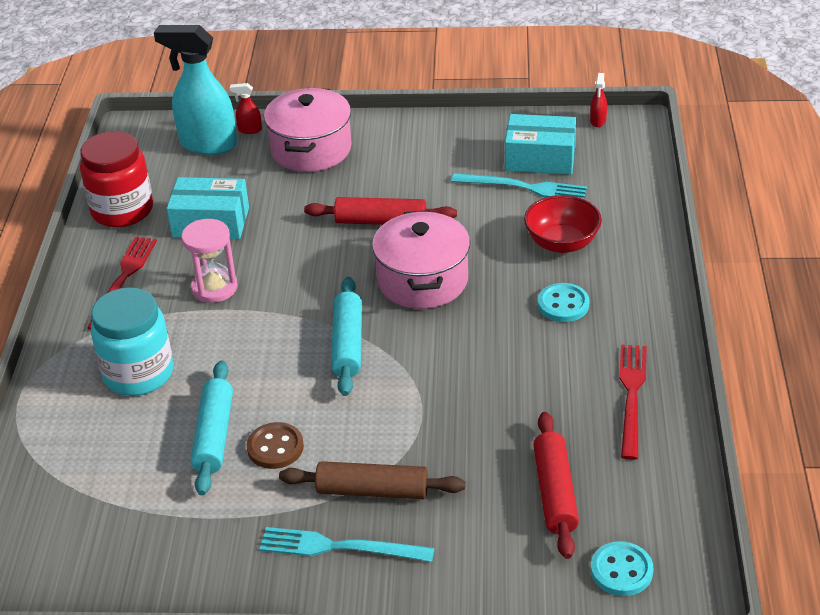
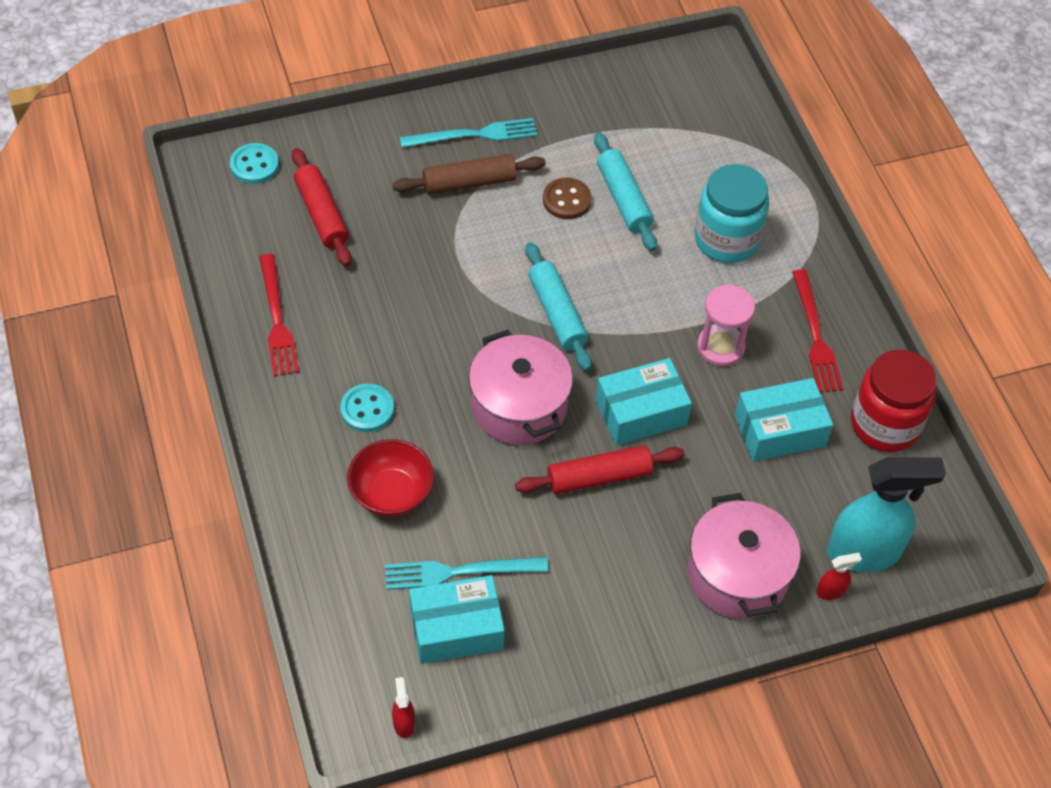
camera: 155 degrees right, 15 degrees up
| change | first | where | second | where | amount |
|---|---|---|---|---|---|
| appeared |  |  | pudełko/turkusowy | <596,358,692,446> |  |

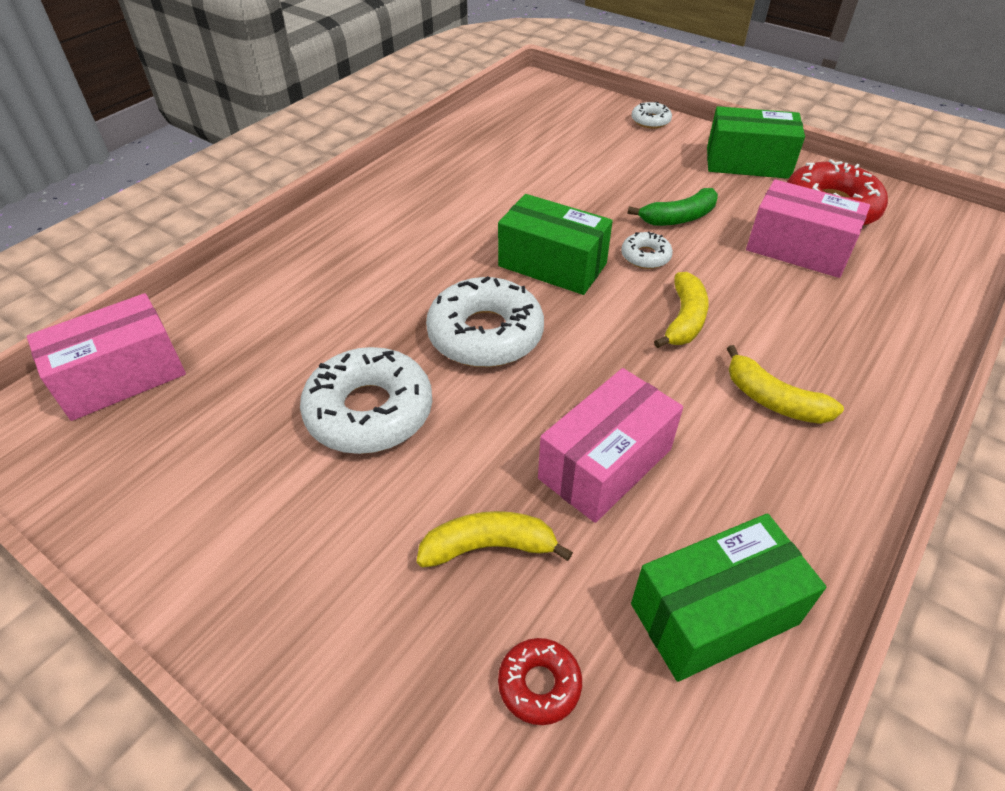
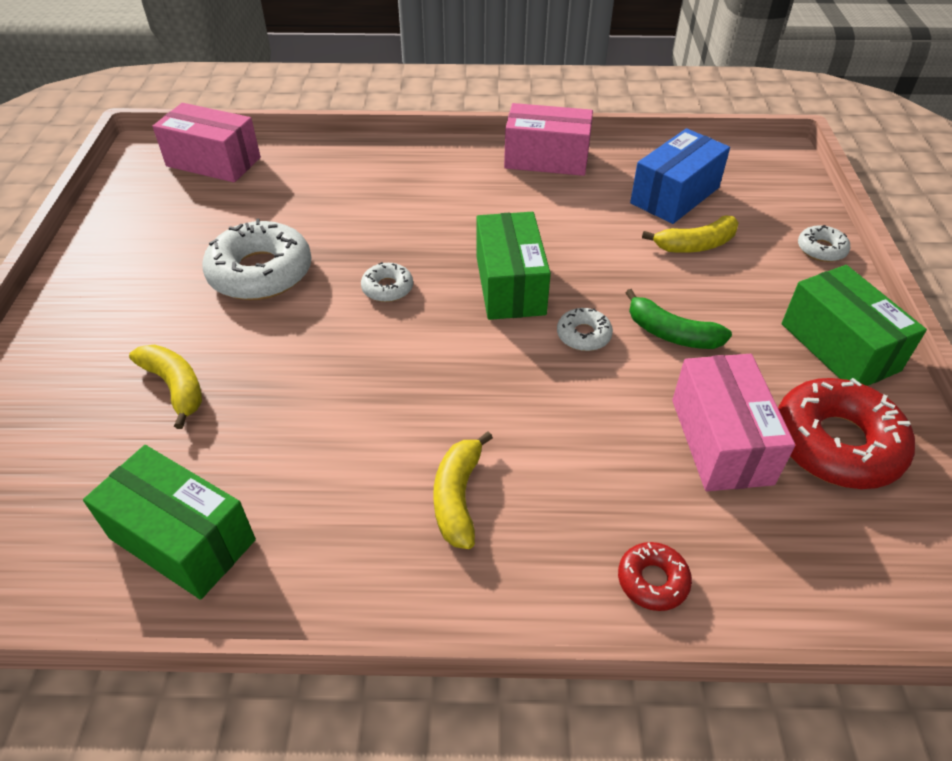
camera: 55 degrees right, 0 degrees up
| change | first | where | second | where | amount |
|---|---|---|---|---|---|
| relocated | banan/żółty | <654,272,708,348> |  | <642,215,739,253> |  |
| size | donut/biały | <426,276,544,367> |  | <361,262,413,302> | x0.49 |
| relocated | pudełko/różowy | <538,368,683,523> |  | <504,103,593,176> |  |
| relocated | donut/czerwony | <498,638,582,725> |  | <618,542,692,611> |  |
| appeared |  |  | pudełko/niebieski | <630,128,730,224> |  |

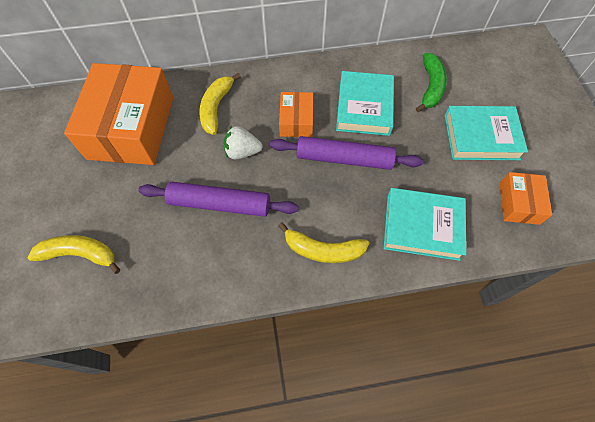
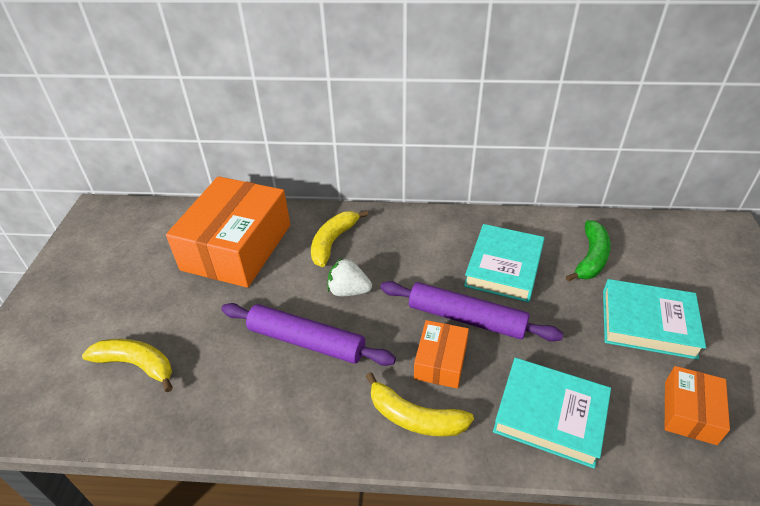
camera: 15 degrees right, 20 degrees down
| change | first | where | second | where | amount |
|---|---|---|---|---|---|
| relocated | pudełko/pomarańczowy | <279,92,313,137> |  | <414,320,469,389> |  |

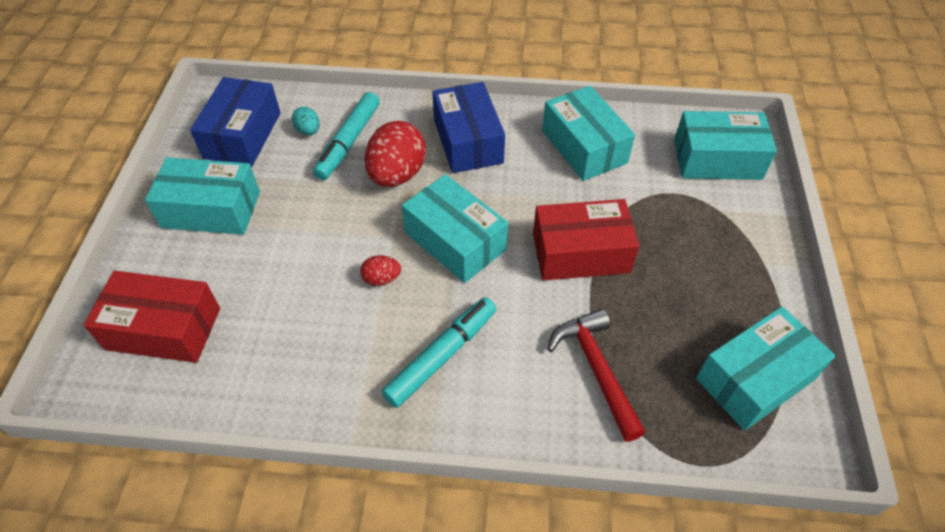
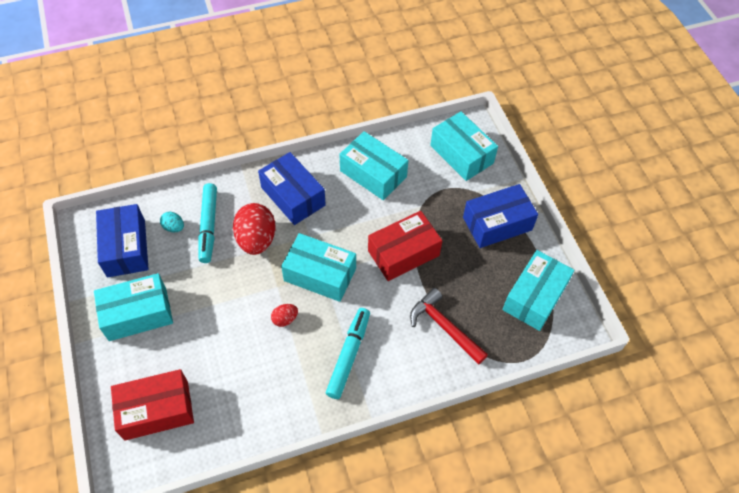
camera: 25 degrees left, 5 degrees up
| change | first | where | second | where | amount |
|---|---|---|---|---|---|
| spun | pudełko/turkusowy | <674,111,777,180> |  | <430,111,498,181> | 75 degrees clockwise |
| appeared |  |  | pudełko/niebieski | <463,184,538,248> |  |

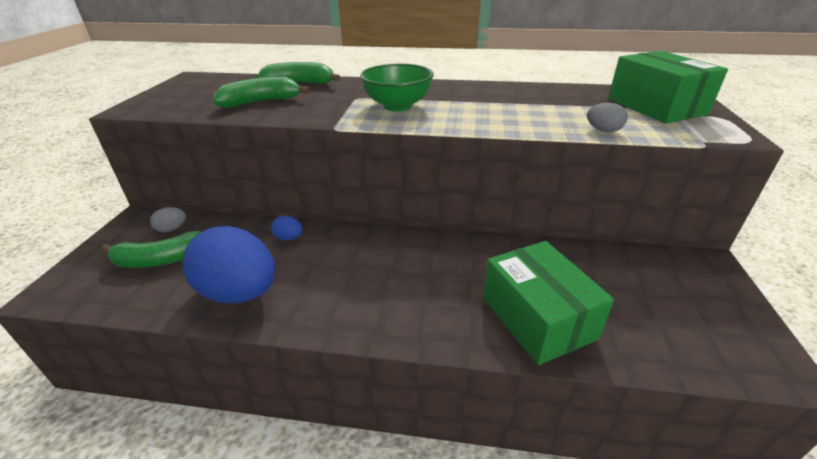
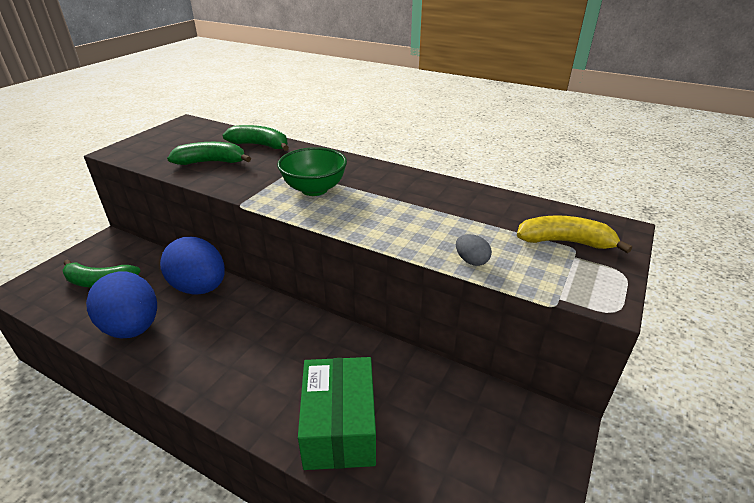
camera: 20 degrees right, 0 degrees up
| change | first | where | second | where | amount |
|---|---|---|---|---|---|
| exchanged | pudełko/zielony | <608,51,728,123> | banan/żółty | <517,215,632,253> |  |
| missing | jajko/szary | <150,207,186,232> |  |  |  |
| size | jajko/niebieski | <271,215,303,241> |  | <160,237,225,294> | x2.48 |

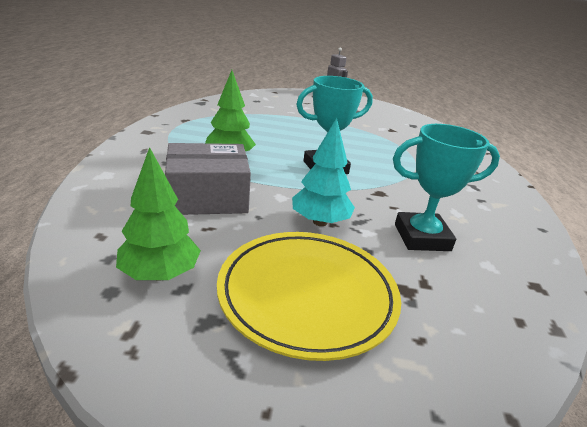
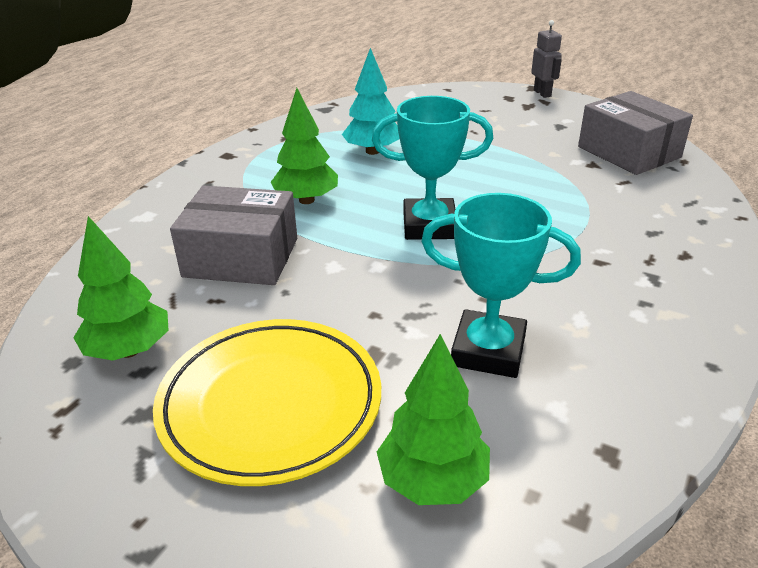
camera: 25 degrees right, 5 degrees up
| change | first | where | second | where | amount |
|---|---|---|---|---|---|
| relocated | drzewko/turkusowy | <292,118,355,226> |  | <342,48,400,155> |  |
| appeared |  |  | pudełko/szary | <578,91,693,175> |  |
| appeared |  |  | drzewko/zielony | <377,334,490,505> |  |

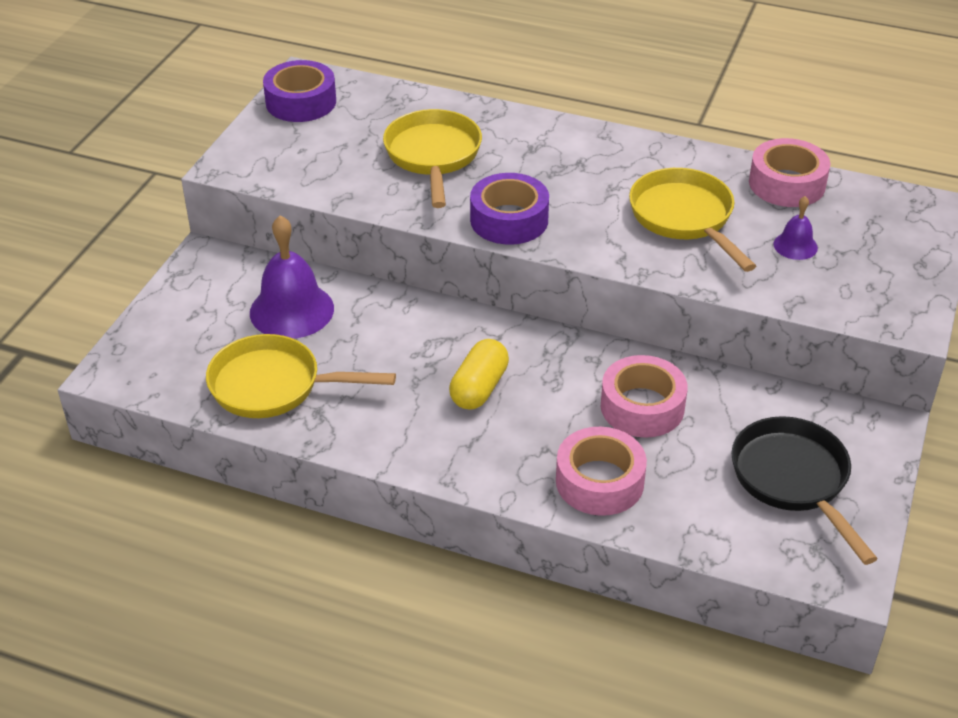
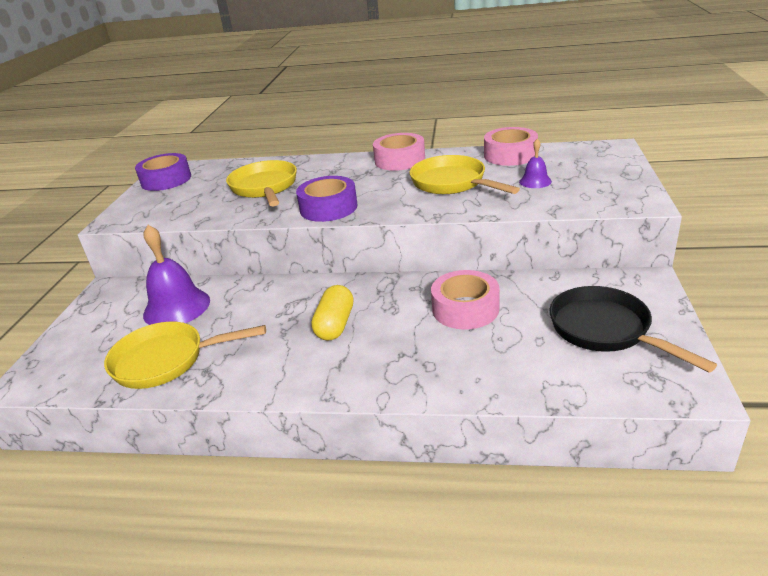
camera: 10 degrees left, 10 degrees down
| change | first | where | second | where | amount |
|---|---|---|---|---|---|
| relocated | taśma klejąca/różowy | <556,427,647,516> |  | <373,133,425,171> |  |

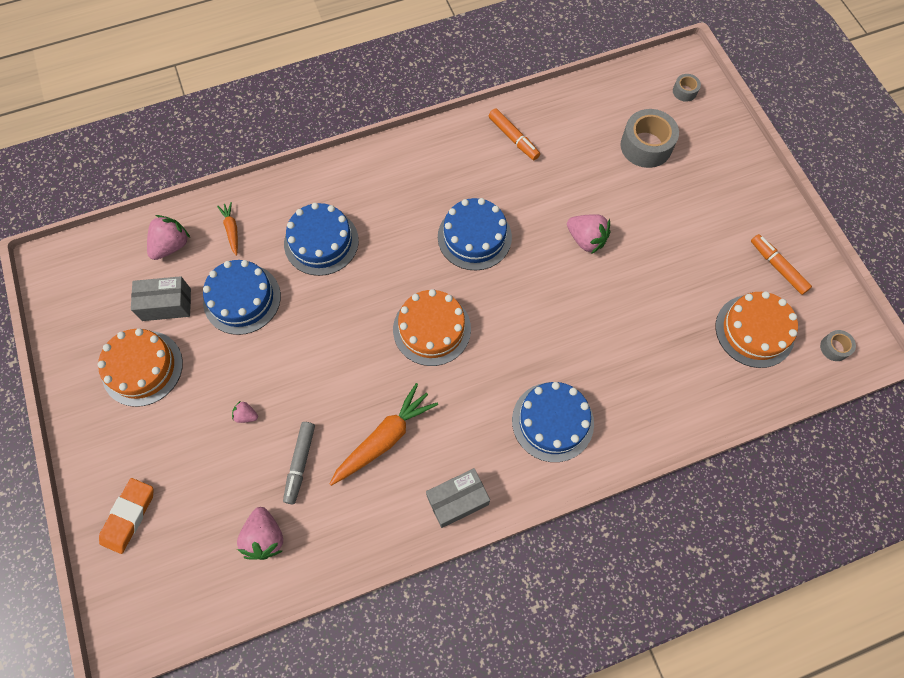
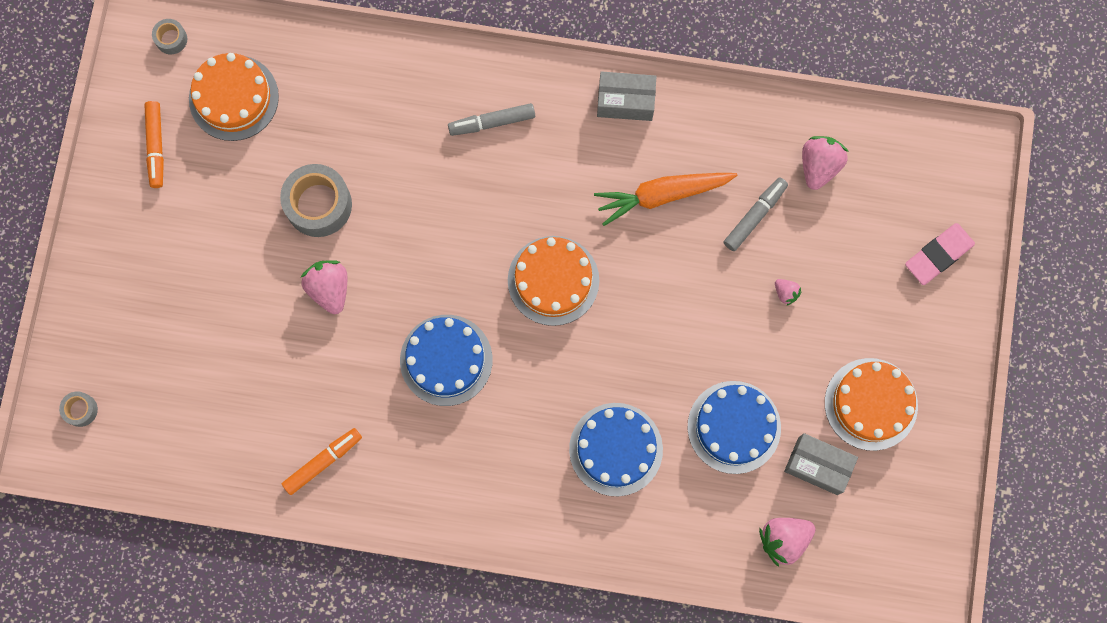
camera: 150 degrees left, 10 degrees up
| change | first | where | second | where | amount |
|---|---|---|---|---|---|
| spun | flamaster/pomarańczowy | <489,108,540,160> |  | <282,428,362,495> | 60 degrees clockwise |
| relocated | taśma klejąca/szary | <621,109,679,168> |  | <280,164,352,237> |  |
| missing | marchewka/pomarańczowy | <217,202,238,256> |  |  |  |
| exchanged | tort/niebieski | <512,382,594,462> | flamaster/szary | <448,103,535,136> |  |
| colour | gumka do mazania/pomarańczowy | <99,478,153,554> | gumka do mazania/różowy | <905,223,975,285> |  |

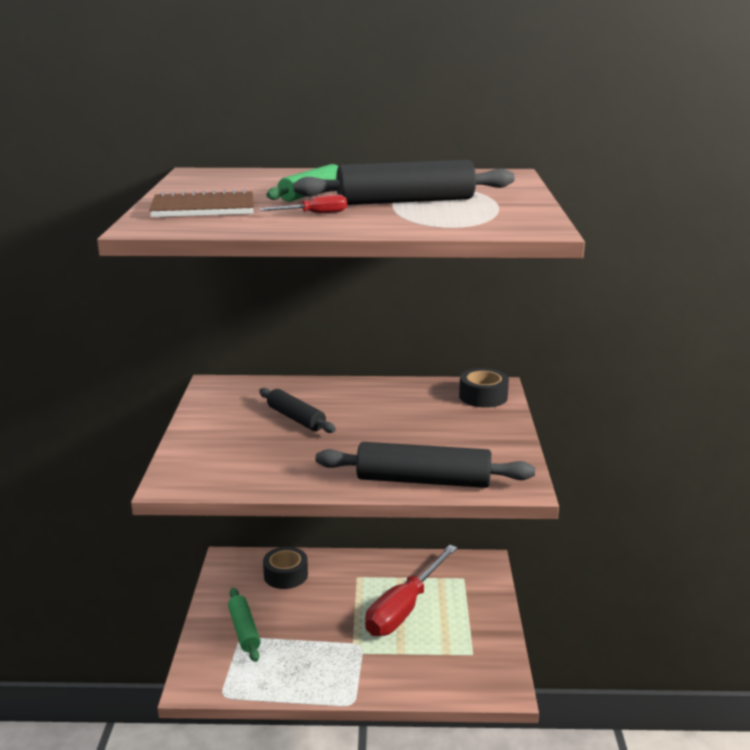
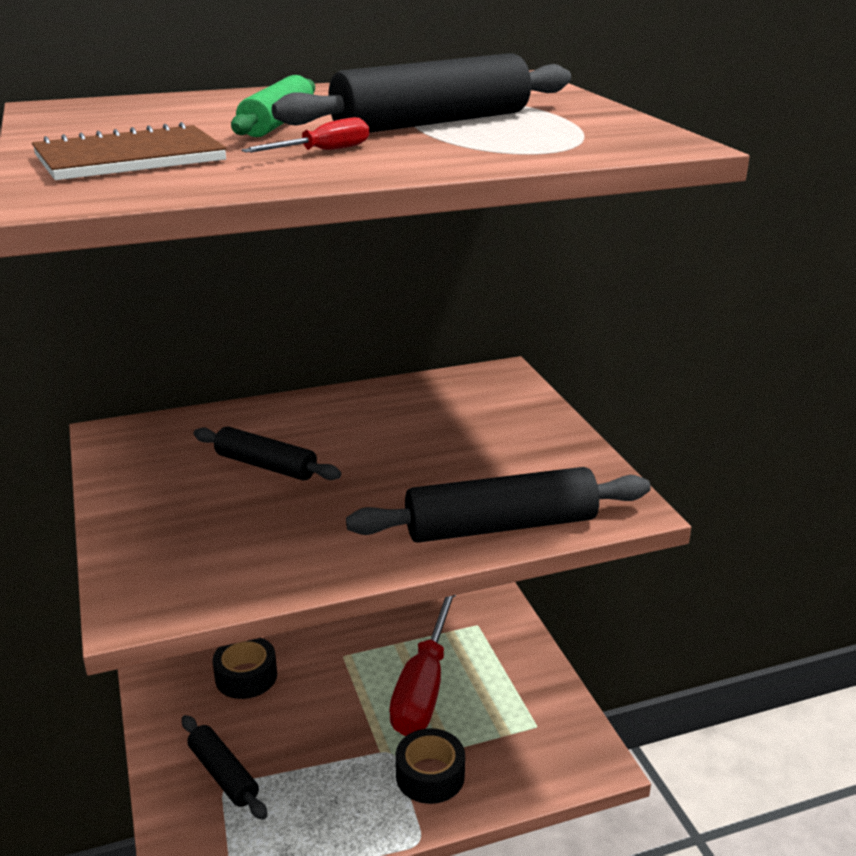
camera: 20 degrees left, 5 degrees up
| change | first | where | second | where | amount |
|---|---|---|---|---|---|
| relocated | taśma klejąca/czarny | <459,368,509,408> |  | <396,728,465,804> |  |
| colour | wałek do ciasta/zielony | <228,588,261,662> | wałek do ciasta/czarny | <182,715,267,820> |  |

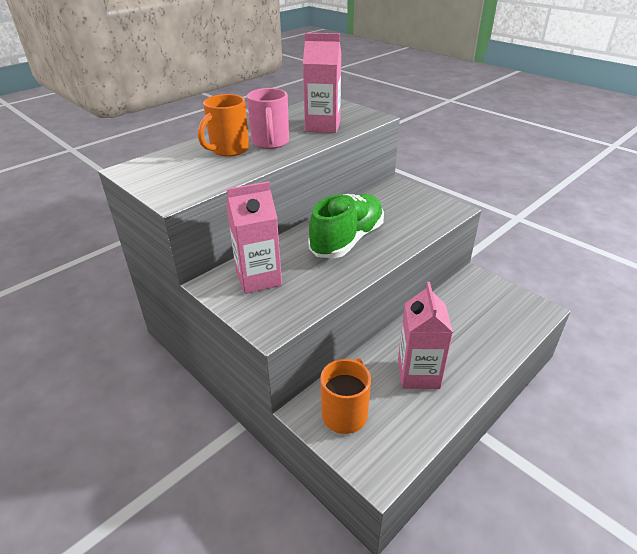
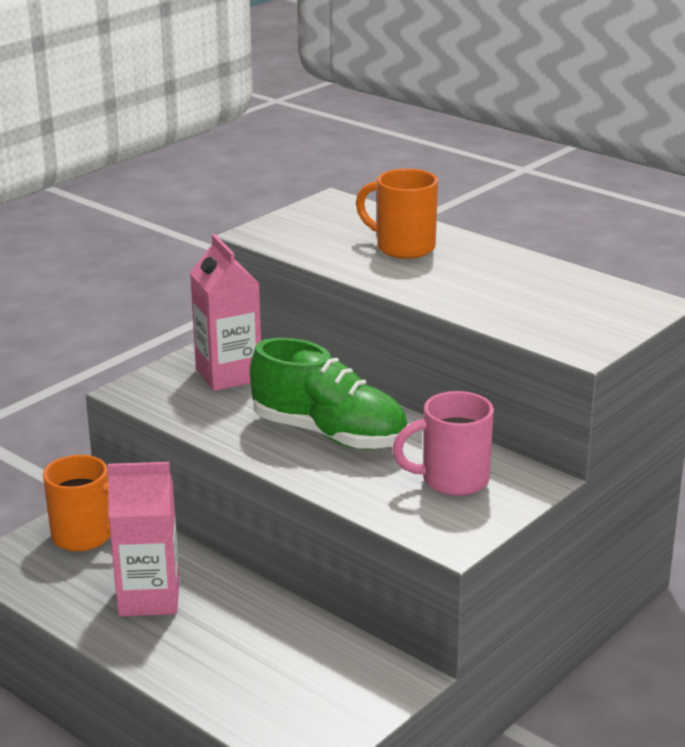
camera: 85 degrees right, 10 degrees down
| change | first | where | second | where | amount |
|---|---|---|---|---|---|
| missing | karton mleka/różowy | <303,33,341,133> |  |  |  |
| relocated | kubek/różowy | <247,88,289,149> |  | <392,391,494,496> |  |

